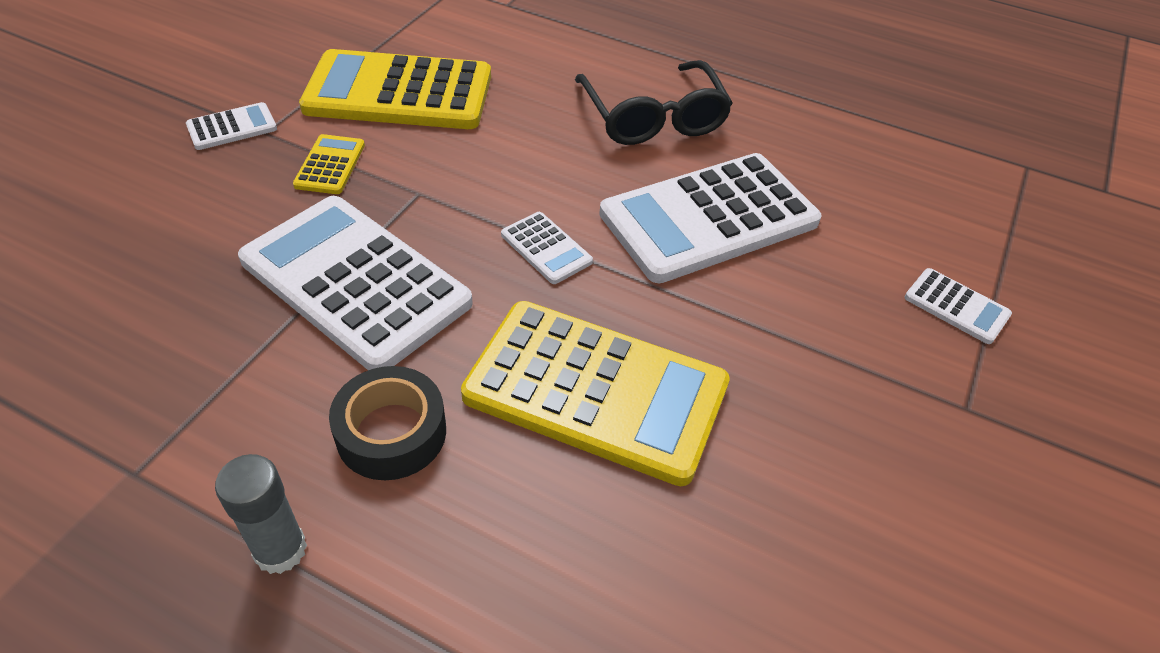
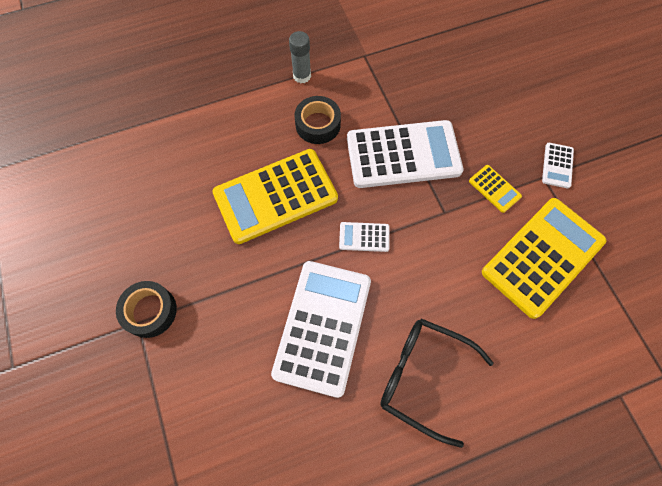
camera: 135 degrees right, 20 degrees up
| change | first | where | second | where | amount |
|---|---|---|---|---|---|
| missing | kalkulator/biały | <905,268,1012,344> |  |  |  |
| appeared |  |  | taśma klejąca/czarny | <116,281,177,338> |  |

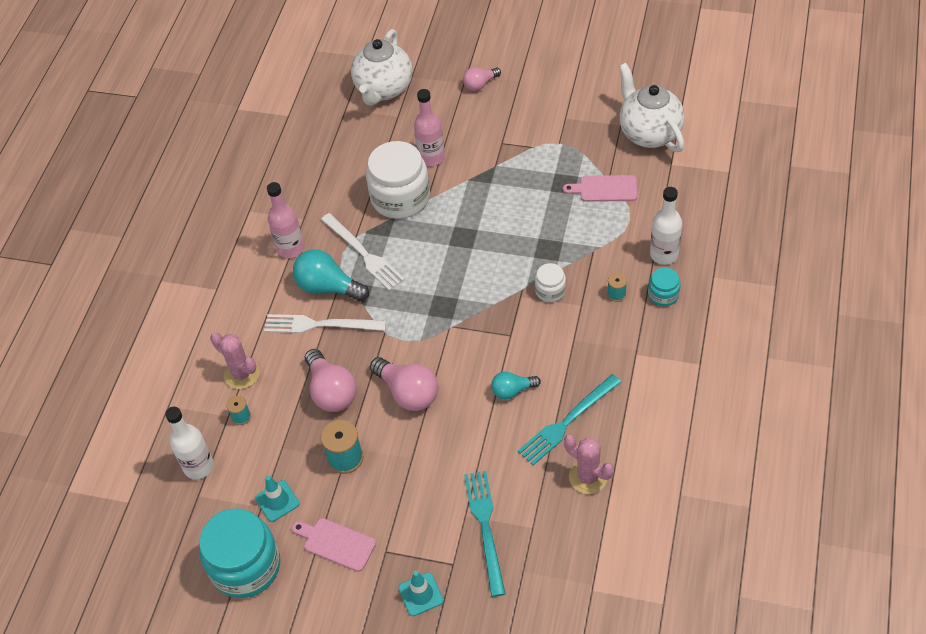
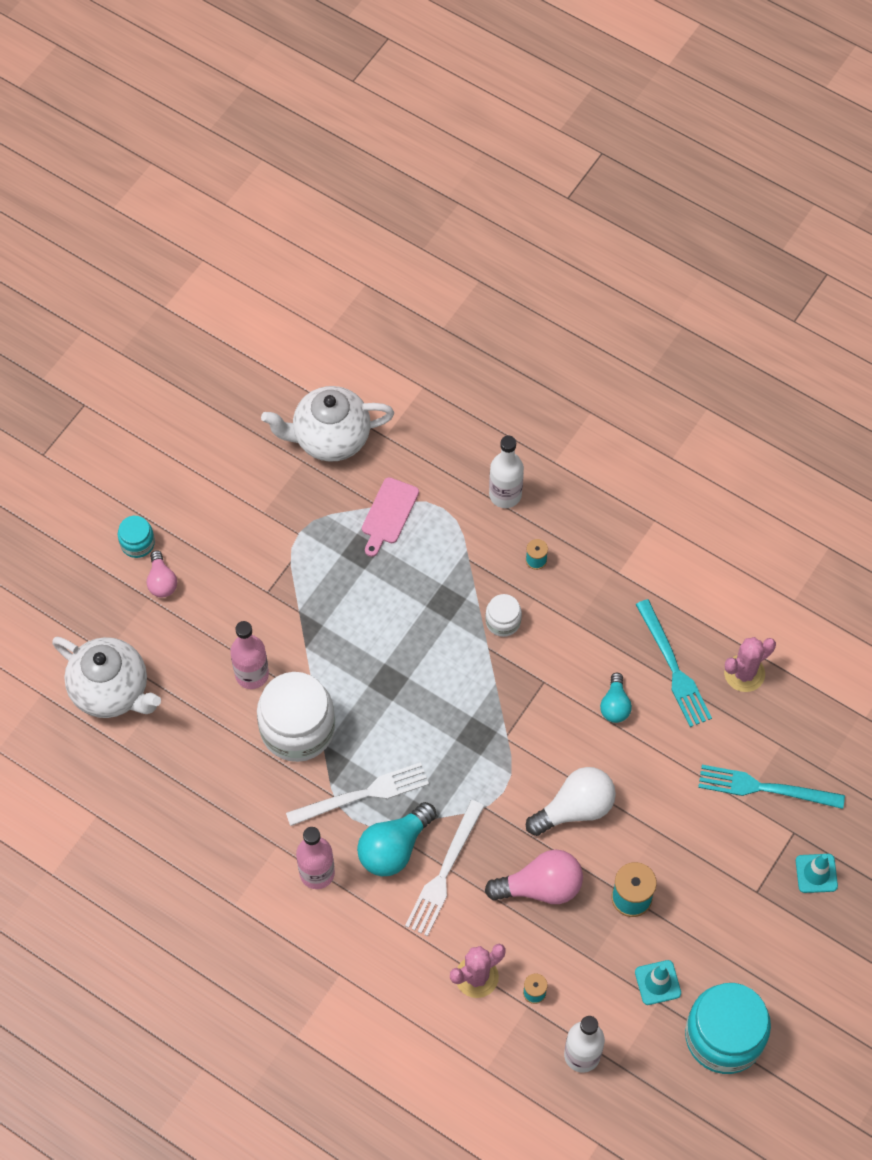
camera: 75 degrees left, 10 degrees up
| change | first | where | second | where | amount |
|---|---|---|---|---|---|
| relocated | słoik/turkusowy | <648,267,681,307> |  | <118,516,155,558> |  |
| colour | żarówka/różowy | <370,357,438,411> | żarówka/biały | <526,767,616,836> |  |
| missing | deska do krojenia/różowy | <292,518,376,572> |  |  |  |

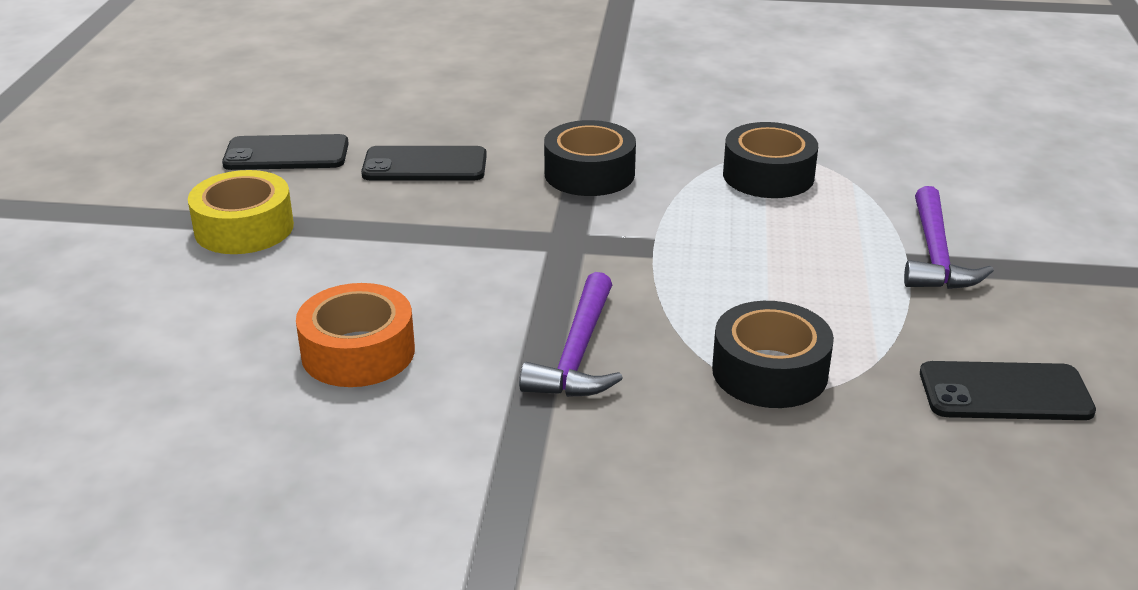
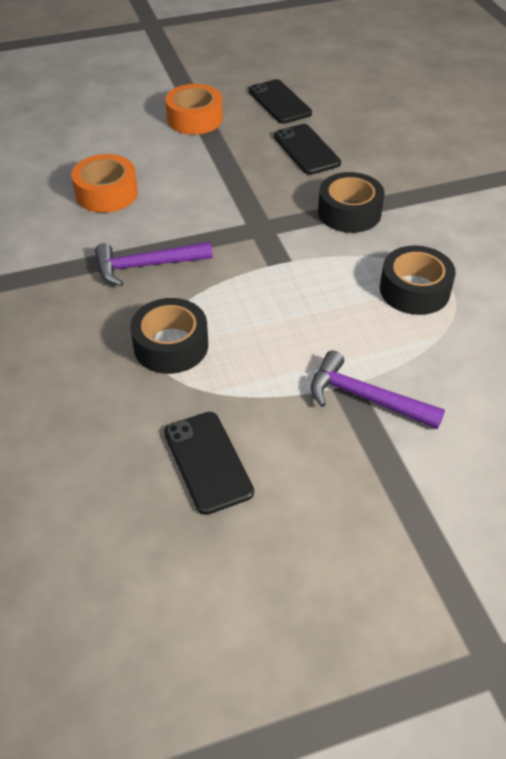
camera: 65 degrees right, 15 degrees up
| change | first | where | second | where | amount |
|---|---|---|---|---|---|
| colour | taśma klejąca/żółty | <188,170,294,254> | taśma klejąca/pomarańczowy | <165,84,223,135> |  |
| spun | młotek/fioletowy | <904,186,994,289> |  | <311,350,445,429> | 45 degrees clockwise |

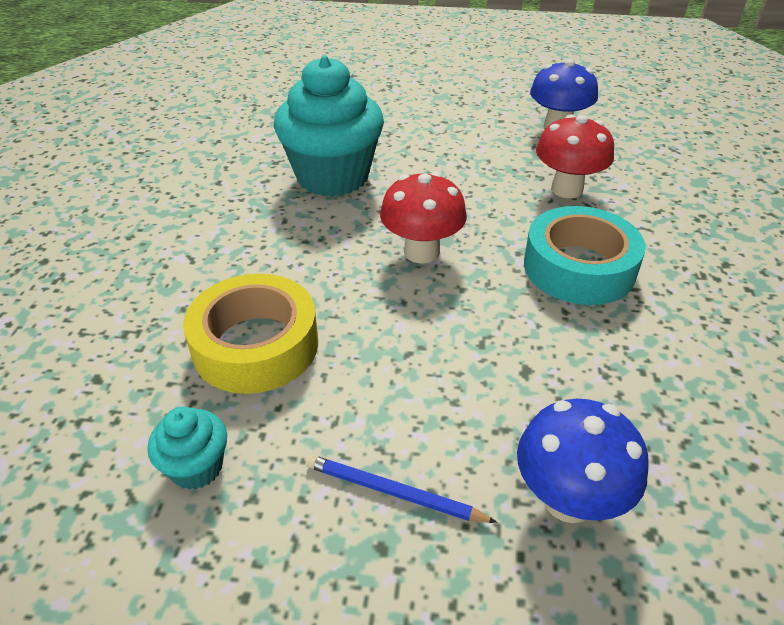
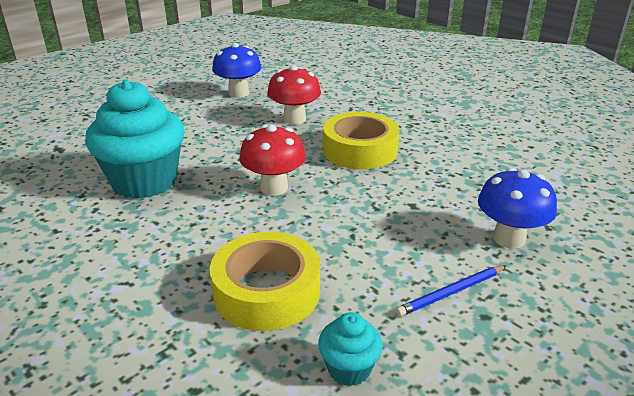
camera: 50 degrees left, 10 degrees down
| change | first | where | second | where | amount |
|---|---|---|---|---|---|
| colour | taśma klejąca/turkusowy | <524,206,646,305> | taśma klejąca/żółty | <323,112,400,169> |  |

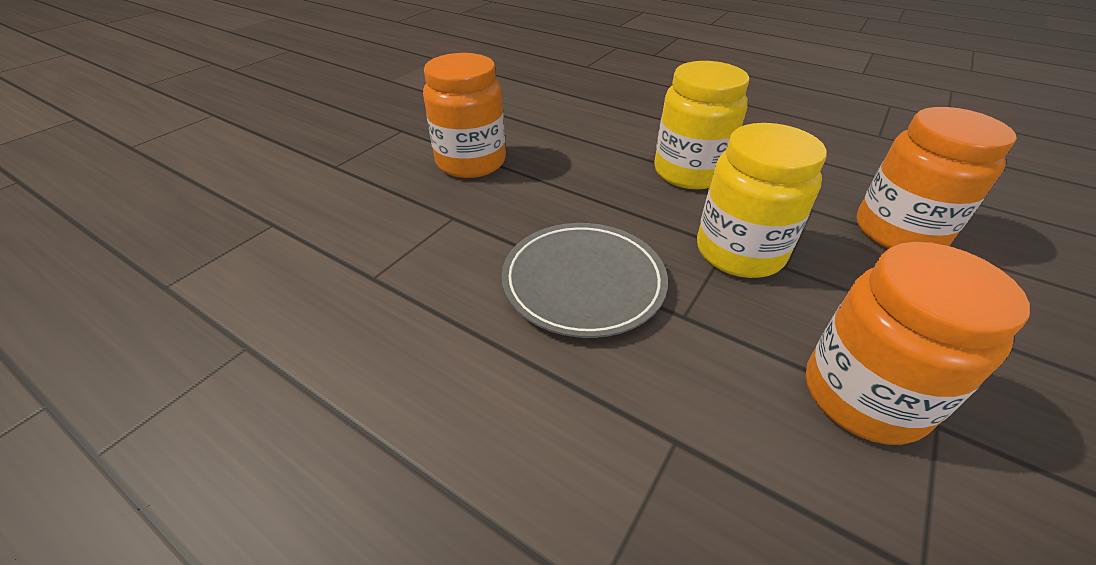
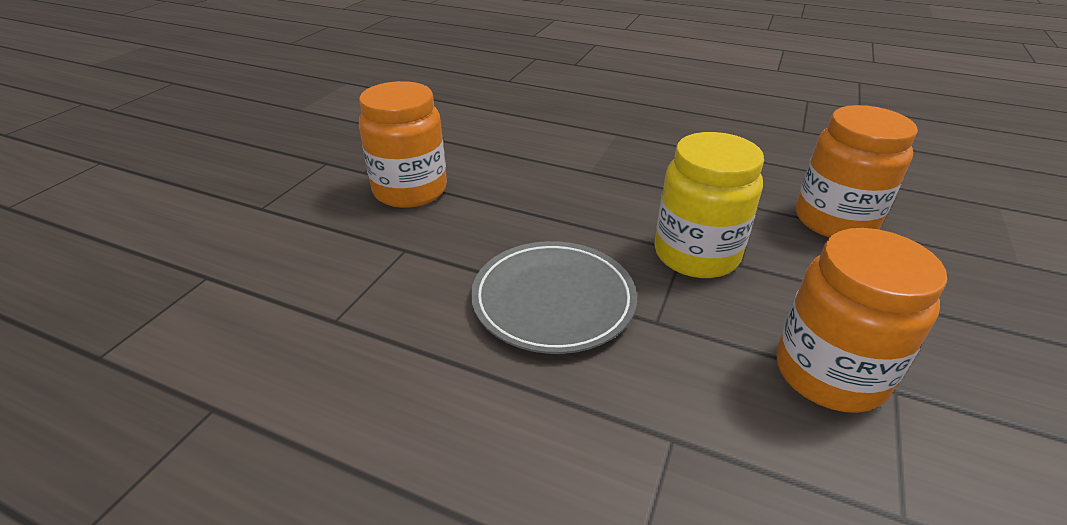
camera: 10 degrees left, 5 degrees down
| change | first | where | second | where | amount |
|---|---|---|---|---|---|
| missing | słoik/żółty | <654,61,749,189> |  |  |  |

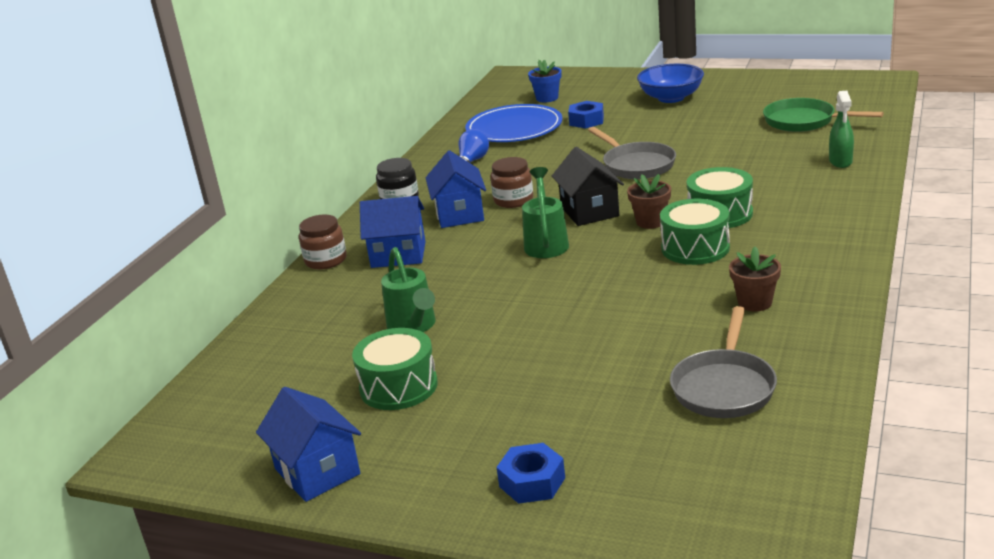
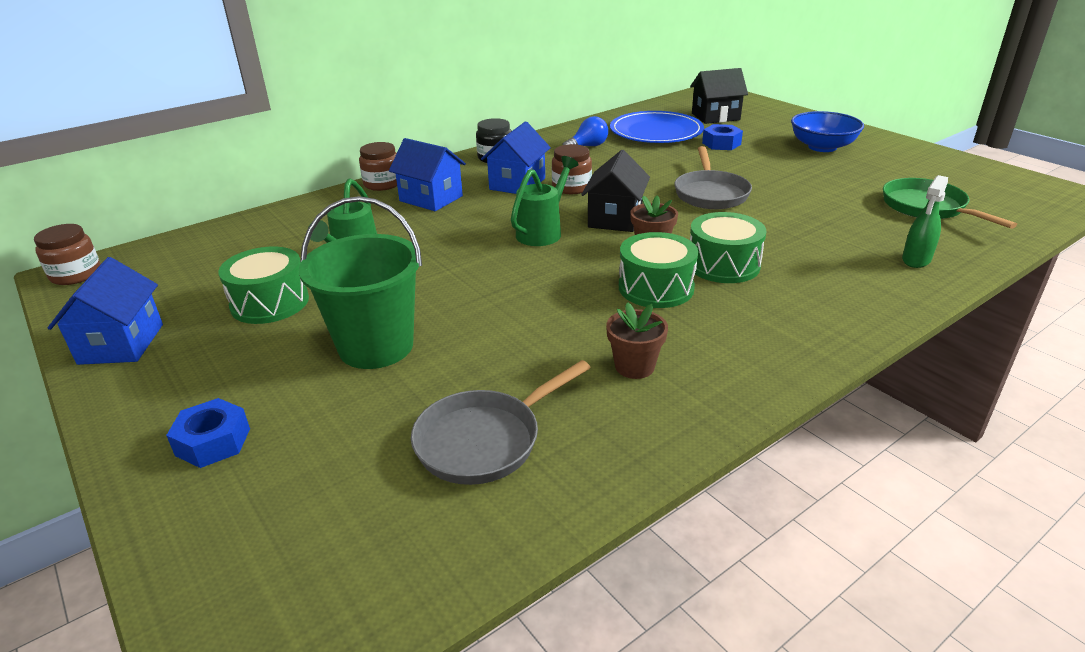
camera: 30 degrees right, 5 degrees up
| change | first | where | second | where | amount |
|---|---|---|---|---|---|
| exchanged | doniczka/niebieski | <528,60,561,103> | domek/czarny | <690,68,748,124> |  |
| appeared |  |  | wiadro/zielony | <298,196,422,369> |  |
| appeared |  |  | słoik/brązowy | <34,224,101,285> |  |

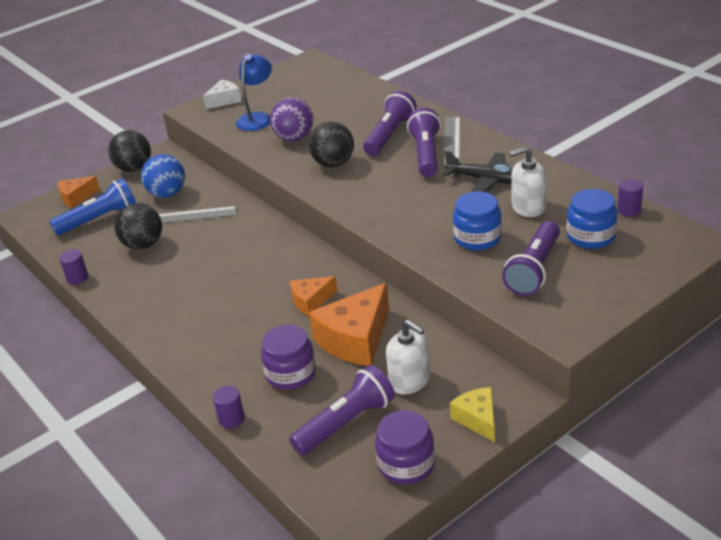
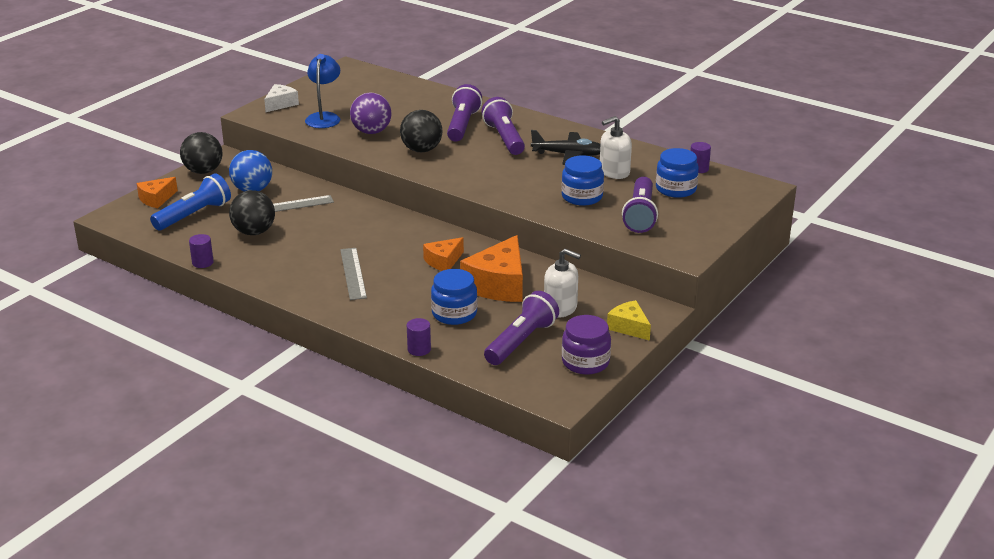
camera: 20 degrees left, 5 degrees down
| change | first | where | second | where | amount |
|---|---|---|---|---|---|
| relocated | linijka/szary | <443,117,460,164> |  | <340,248,367,300> |  |
| colour | słoik/fioletowy | <261,325,316,390> | słoik/niebieski | <431,269,477,325> |  |

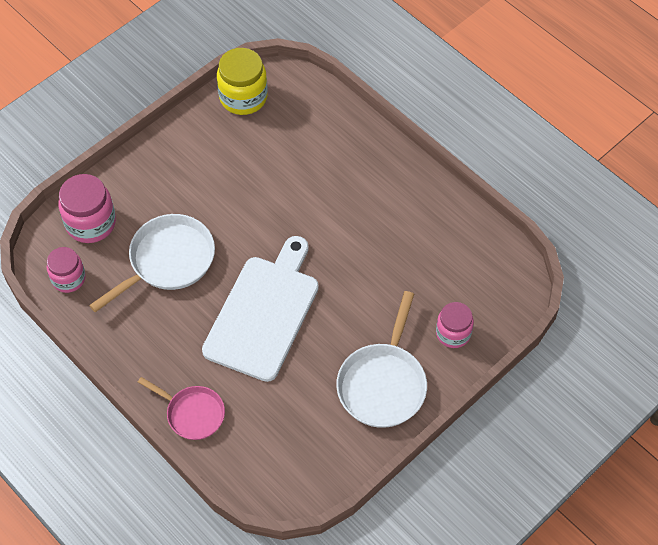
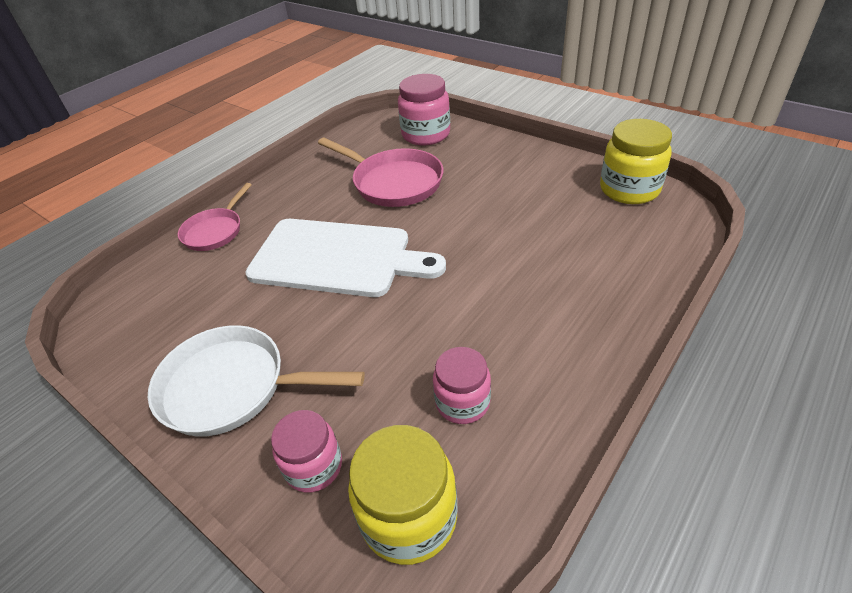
camera: 85 degrees right, 15 degrees down
| change | first | where | second | where | amount |
|---|---|---|---|---|---|
| colour | patelnia/biały | <89,214,215,312> | patelnia/różowy | <318,138,444,207> |  |
| relocated | słoik/różowy | <47,247,86,293> |  | <433,347,491,424> |  |
| appeared |  |  | słoik/żółty | <348,425,457,565> |  |

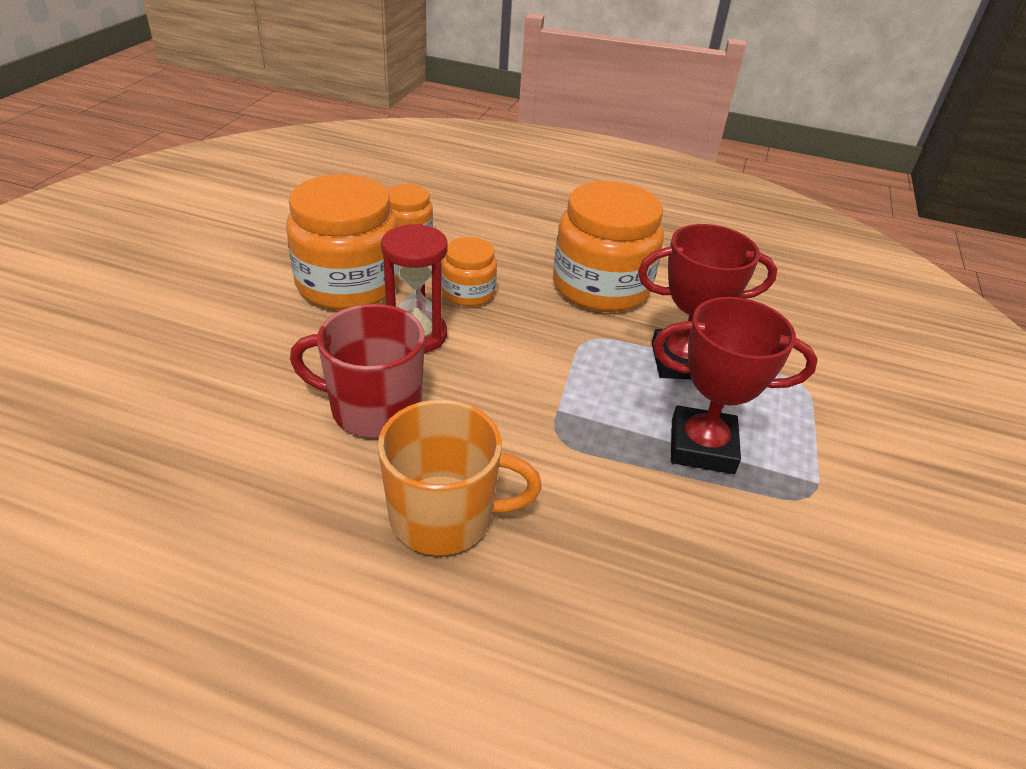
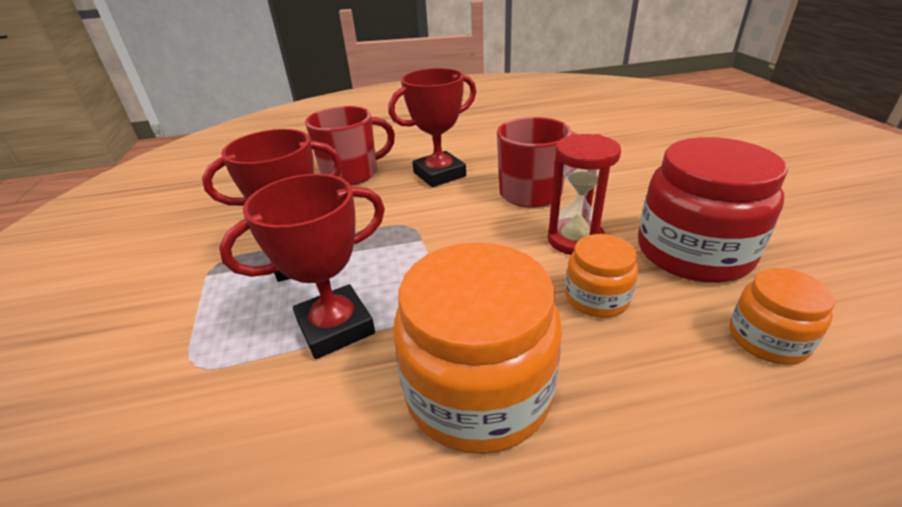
camera: 155 degrees right, 5 degrees down
| change | first | where | second | where | amount |
|---|---|---|---|---|---|
| colour | słoik/pomarańczowy | <286,174,399,310> | słoik/czerwony | <638,137,788,283> |  |
| exchanged | kubek/pomarańczowy | <378,400,542,555> | puchar/czerwony | <388,68,476,187> |  |
| appeared |  |  | kubek/czerwony | <305,106,395,186> |  |

